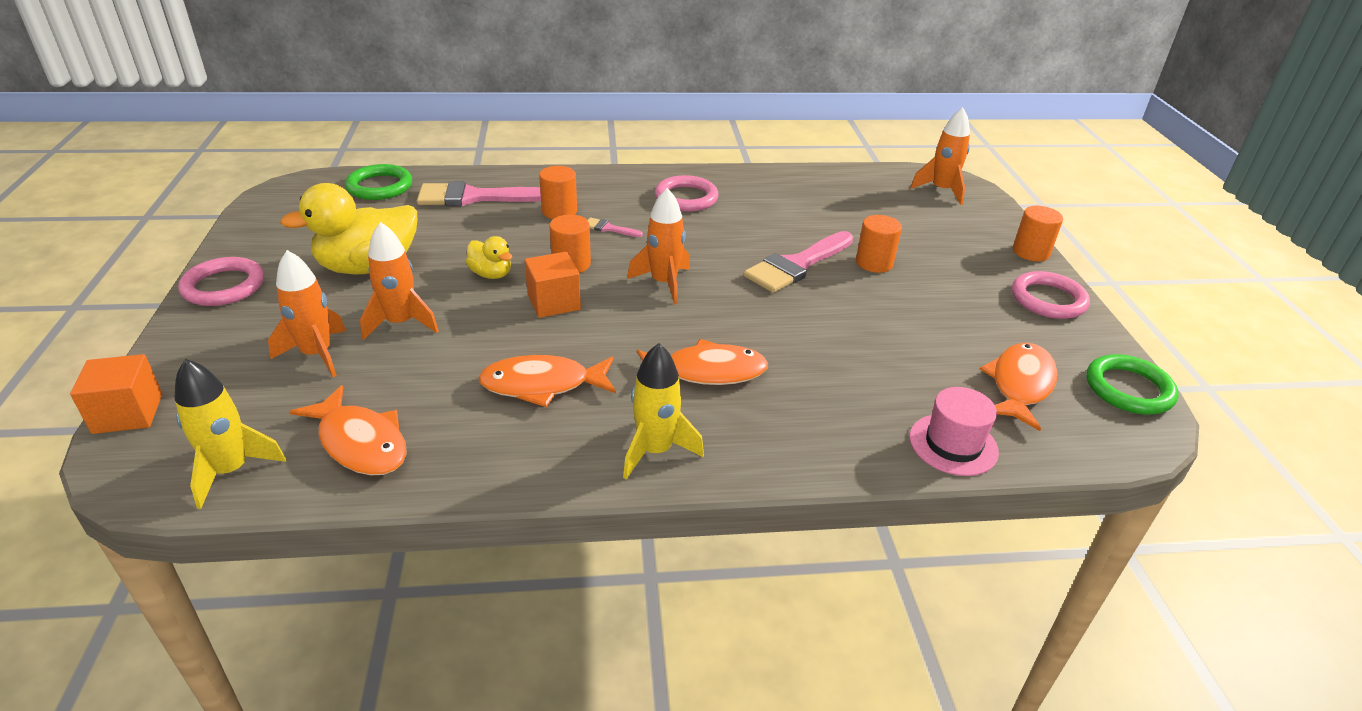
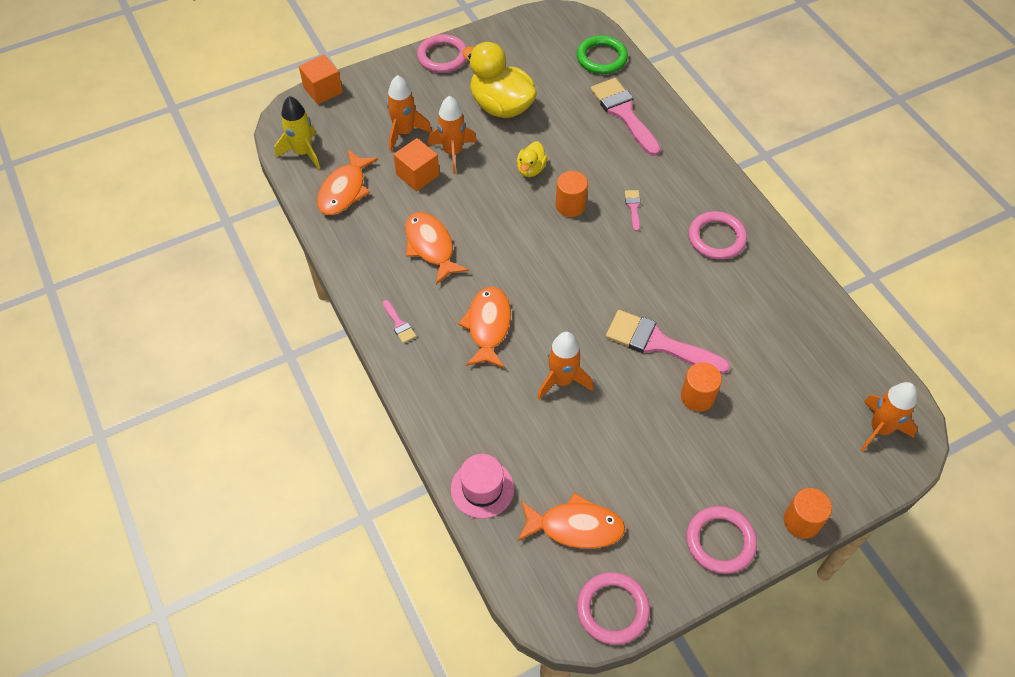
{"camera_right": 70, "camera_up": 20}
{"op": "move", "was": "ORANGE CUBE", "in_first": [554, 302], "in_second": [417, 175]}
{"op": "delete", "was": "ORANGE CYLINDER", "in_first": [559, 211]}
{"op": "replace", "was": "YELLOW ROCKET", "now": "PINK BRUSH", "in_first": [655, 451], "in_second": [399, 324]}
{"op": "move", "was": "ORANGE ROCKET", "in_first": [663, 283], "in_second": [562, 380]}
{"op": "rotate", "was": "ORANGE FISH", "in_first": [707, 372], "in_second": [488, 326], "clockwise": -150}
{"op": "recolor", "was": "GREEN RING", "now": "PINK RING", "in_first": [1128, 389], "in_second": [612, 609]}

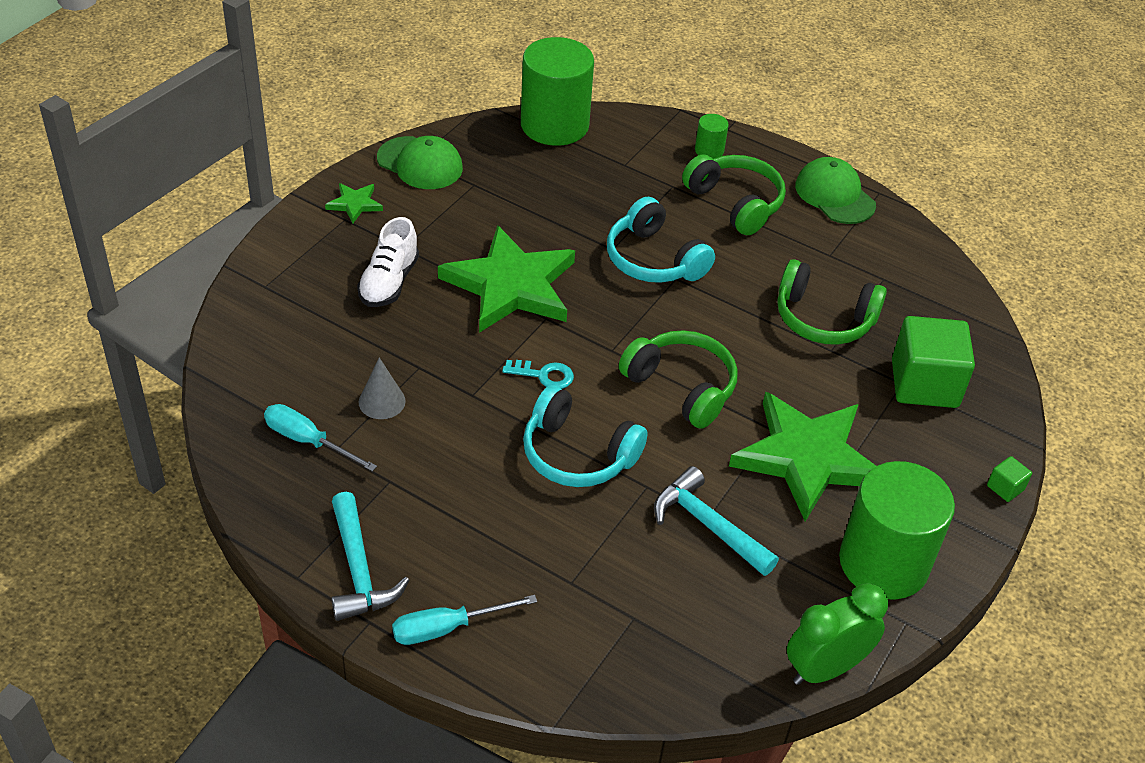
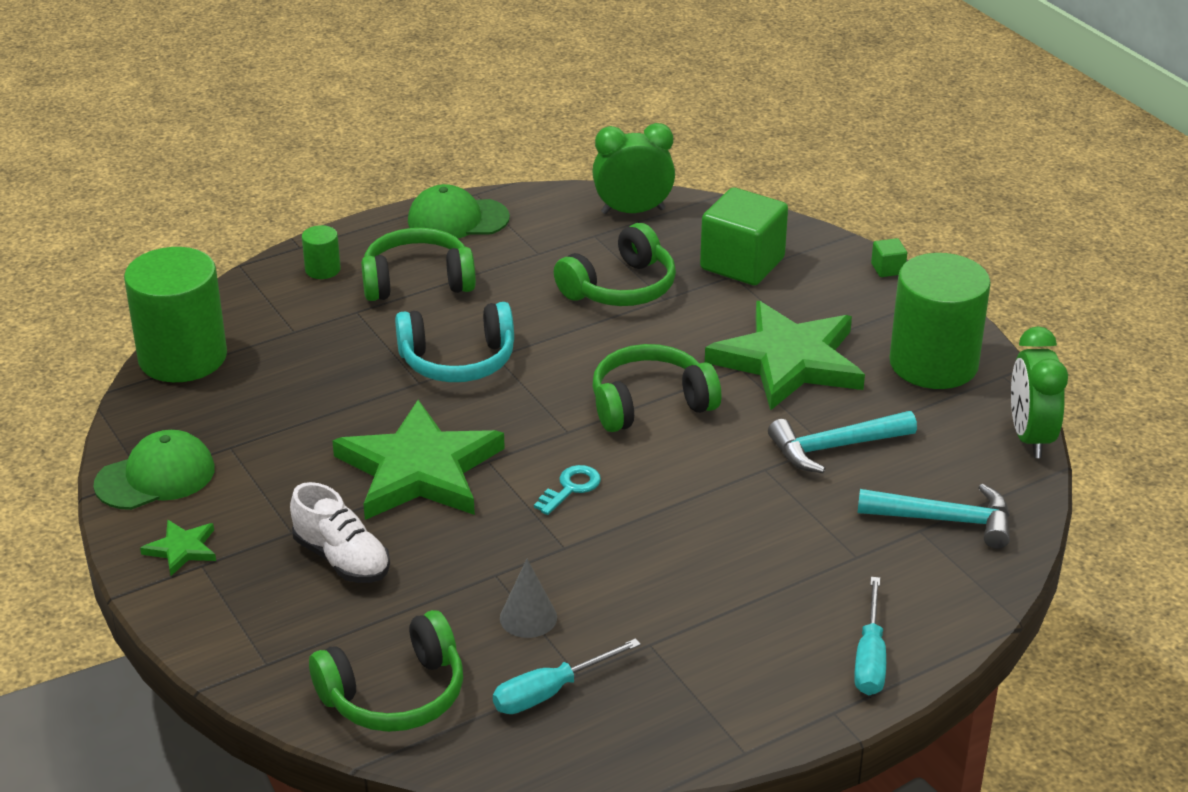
{"camera_right": -60, "camera_up": -10}
{"op": "move", "was": "TURQUOISE HAMMER", "in_first": [359, 570], "in_second": [945, 520]}
{"op": "delete", "was": "TURQUOISE HEADPHONES", "in_first": [577, 454]}
{"op": "insert", "now": "GREEN HEADPHONES", "in_second": [395, 695]}
{"op": "insert", "now": "GREEN CLOCK", "in_second": [633, 211]}

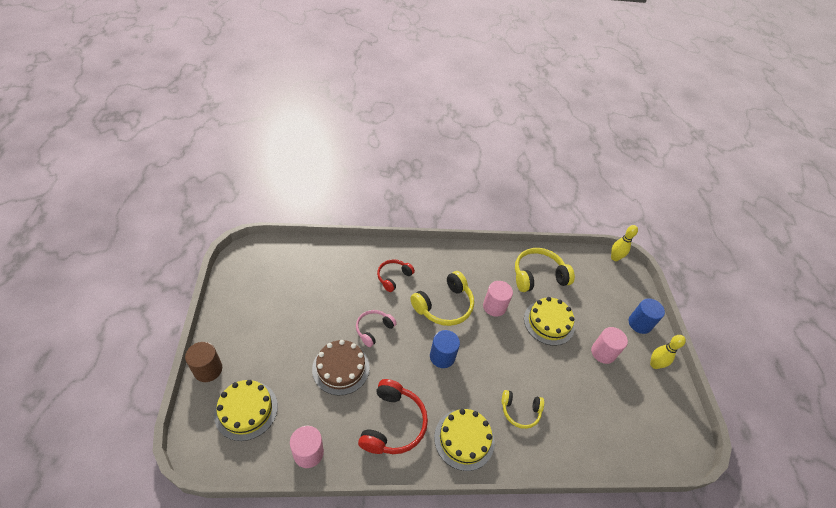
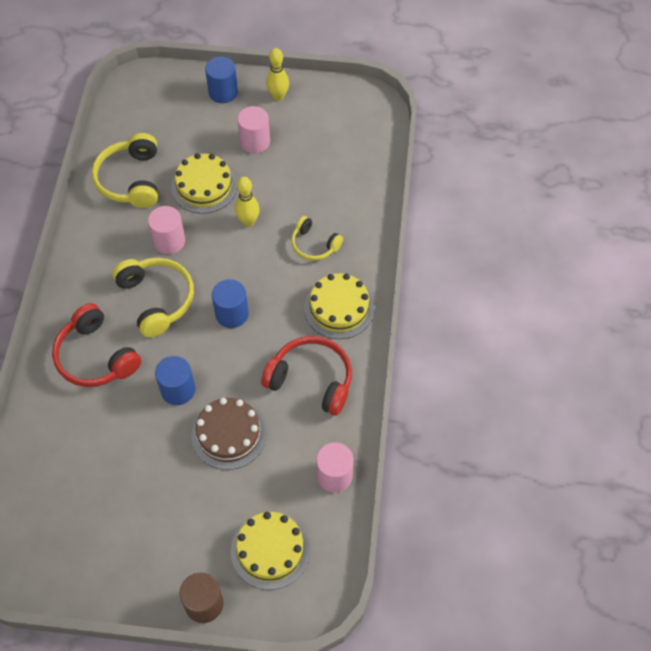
{"camera_right": -75, "camera_up": 10}
{"op": "replace", "was": "PINK HEADPHONES", "now": "BLUE CYLINDER", "in_first": [374, 329], "in_second": [178, 390]}
{"op": "resize", "was": "RED HEADPHONES", "in_first": [393, 277], "in_second": [96, 356], "ratio": 1.63}
{"op": "rotate", "was": "YELLOW HEADPHONES", "in_first": [520, 411], "in_second": [314, 245], "clockwise": 105}
{"op": "move", "was": "YELLOW BOWLING PIN", "in_first": [614, 258], "in_second": [248, 222]}

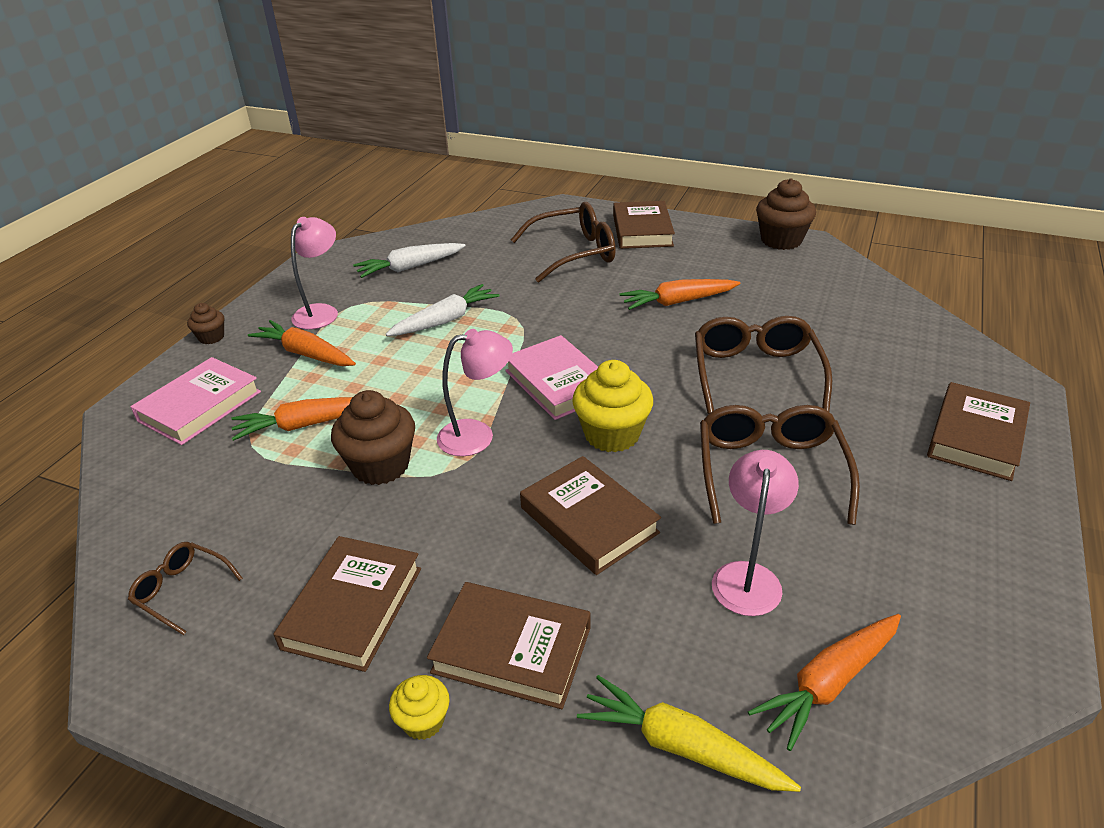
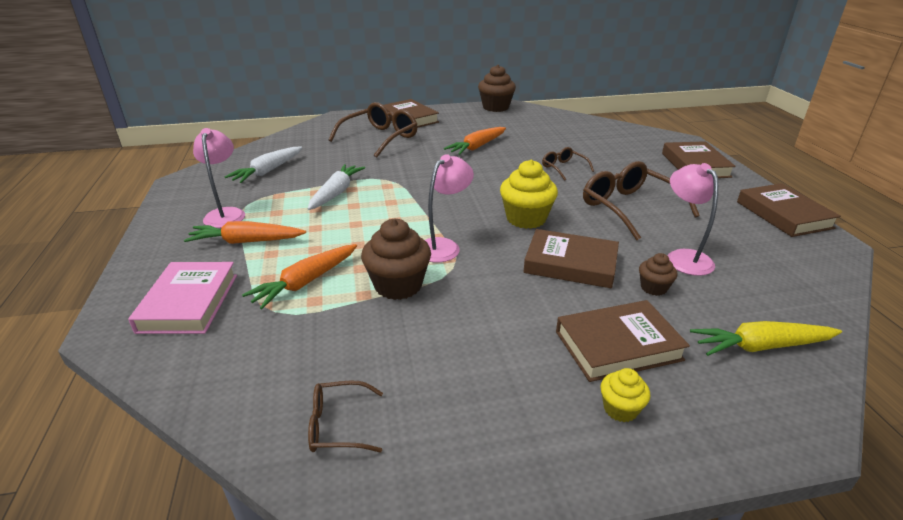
{"camera_right": -35, "camera_up": -5}
{"op": "move", "was": "BROWN CUPCAKE", "in_first": [211, 337], "in_second": [653, 288]}
{"op": "move", "was": "BROWN BOOK", "in_first": [353, 607], "in_second": [783, 215]}
{"op": "delete", "was": "PINK BOOK", "in_first": [558, 383]}
{"op": "resize", "was": "BROWN GLASSES", "in_first": [755, 373], "in_second": [563, 168], "ratio": 0.52}
{"op": "delete", "was": "ORANGE CARROT", "in_first": [829, 683]}

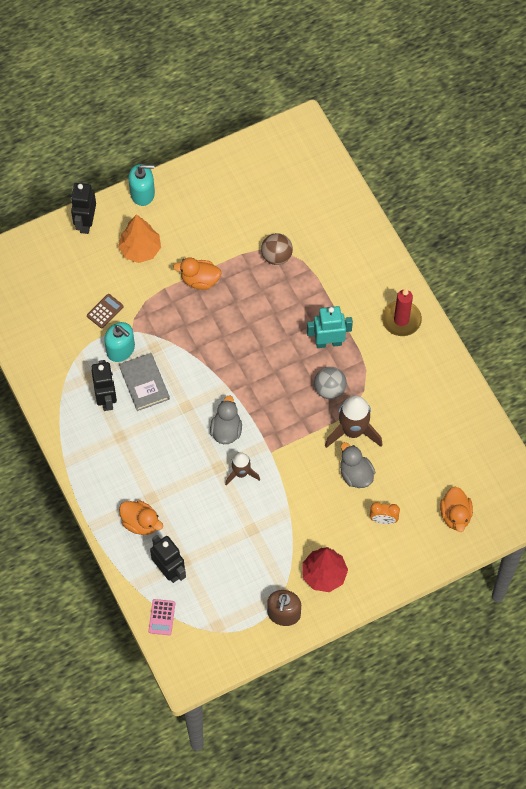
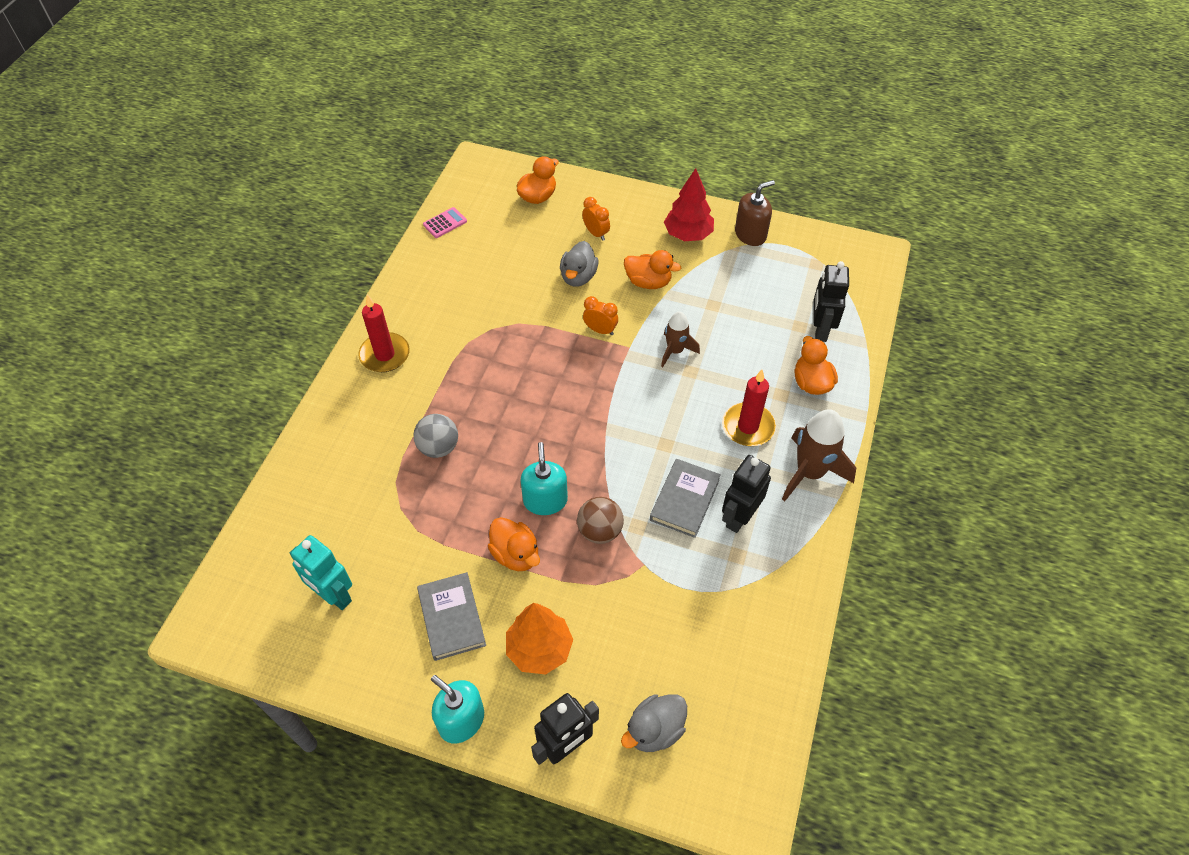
{"camera_right": -135, "camera_up": -10}
{"op": "delete", "was": "BROWN CALCULATOR", "in_first": [105, 311]}
{"op": "move", "was": "TURQUOISE SOAP DISPENSER", "in_first": [120, 349], "in_second": [545, 500]}
{"op": "move", "was": "PINK CALCULATOR", "in_first": [161, 617], "in_second": [445, 223]}
{"op": "move", "was": "GREY DUCK", "in_first": [226, 430], "in_second": [654, 730]}
{"op": "move", "was": "BROWN BALL", "in_first": [276, 256], "in_second": [600, 531]}
{"op": "move", "was": "TURQUOISE ROBOT", "in_first": [328, 342], "in_second": [333, 595]}
{"op": "move", "was": "GREY BALL", "in_first": [329, 389], "in_second": [438, 447]}
{"op": "move", "was": "BROWN ROCKET", "in_first": [353, 431], "in_second": [810, 472]}
{"op": "insert", "now": "GREY BOOK", "in_second": [451, 618]}
{"op": "insert", "now": "ORANGE CLOCK", "in_second": [600, 330]}
{"op": "insert", "now": "ORANGE DUCK", "in_second": [648, 282]}
{"op": "insert", "now": "RED CANDLE", "in_second": [748, 427]}

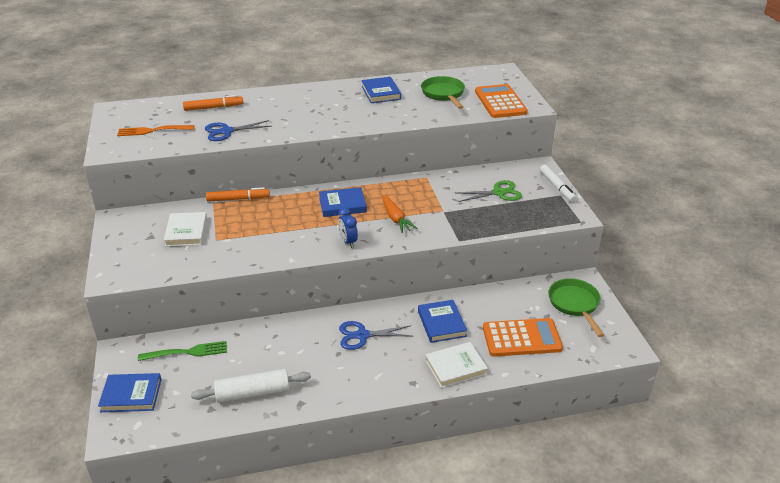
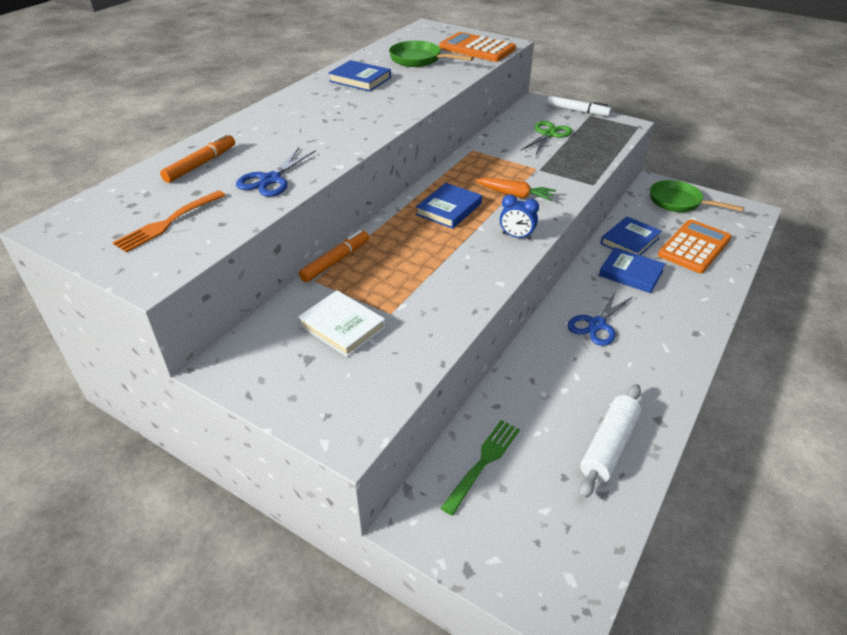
{"camera_right": -45, "camera_up": 5}
{"op": "move", "was": "BLUE BOOK", "in_first": [131, 395], "in_second": [630, 241]}
{"op": "delete", "was": "WHITE BOOK", "in_first": [455, 367]}

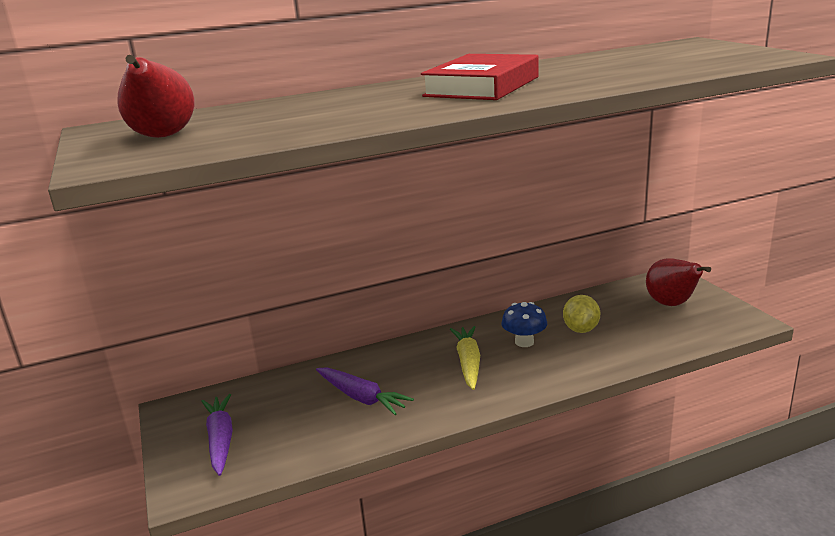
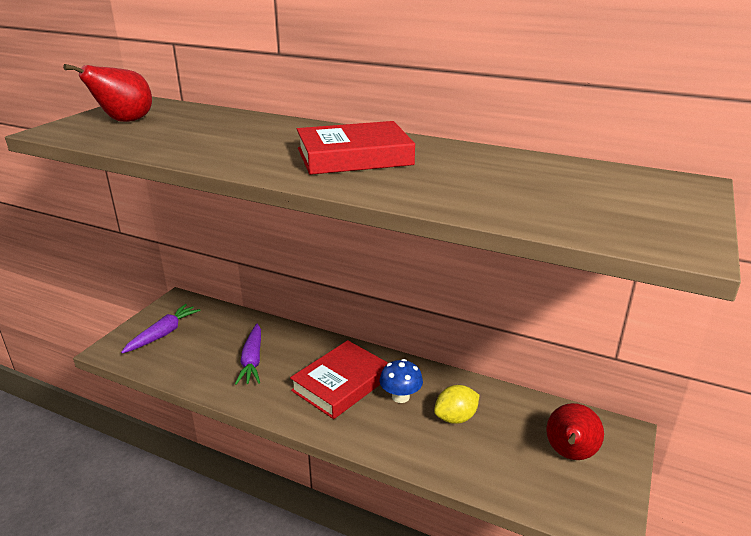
{"camera_right": 45, "camera_up": 5}
{"op": "replace", "was": "YELLOW CARROT", "now": "RED BOOK", "in_first": [468, 363], "in_second": [341, 384]}

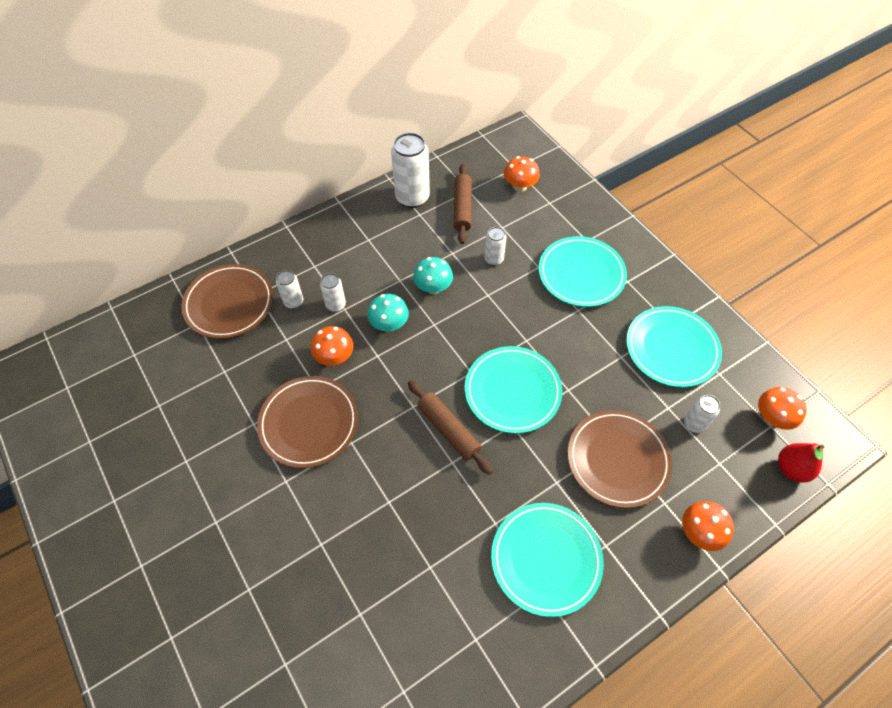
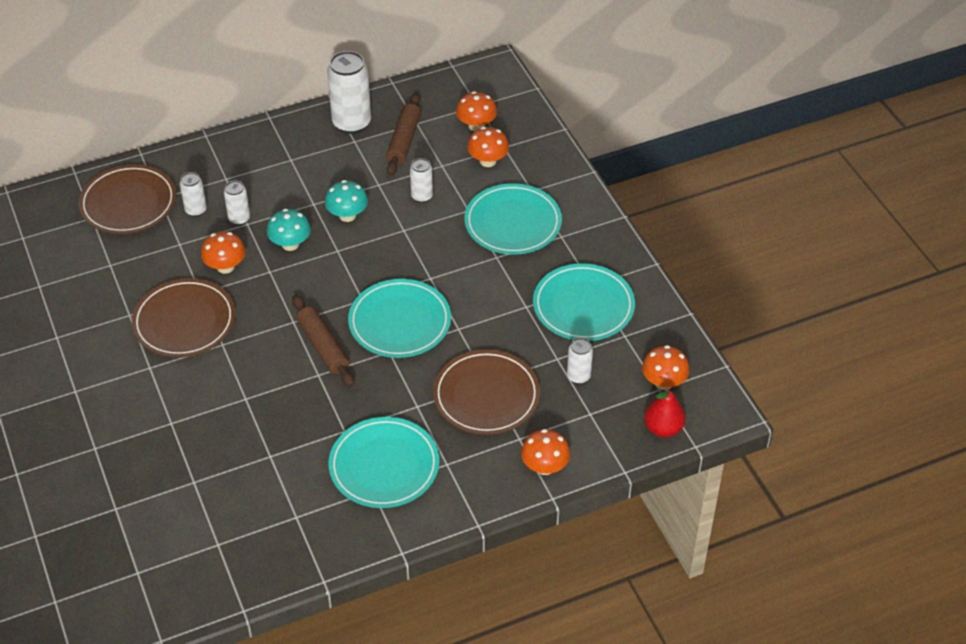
{"camera_right": 10, "camera_up": -10}
{"op": "insert", "now": "ORANGE MUSHROOM", "in_second": [488, 161]}

